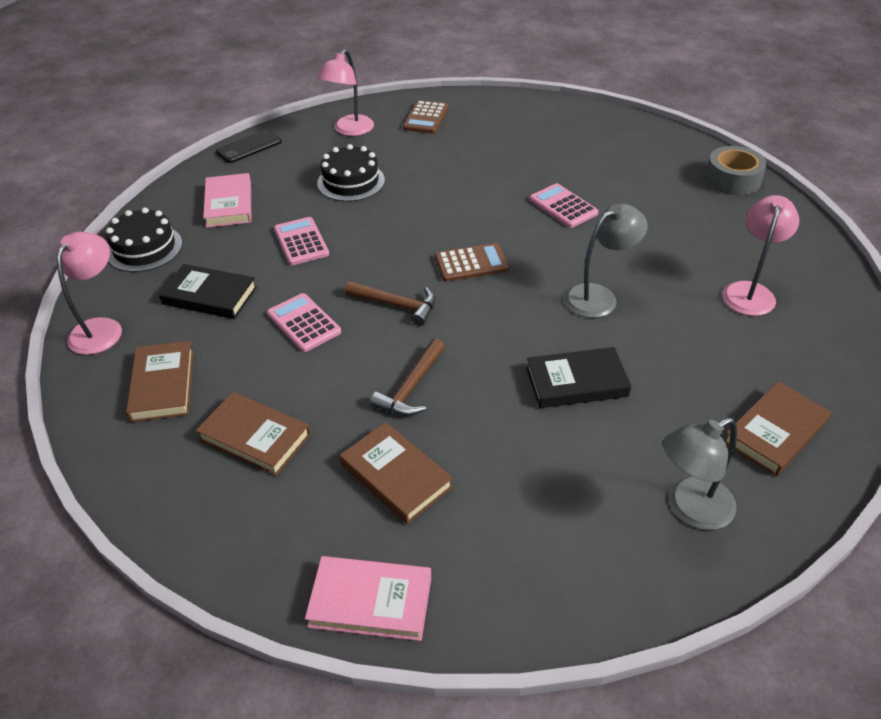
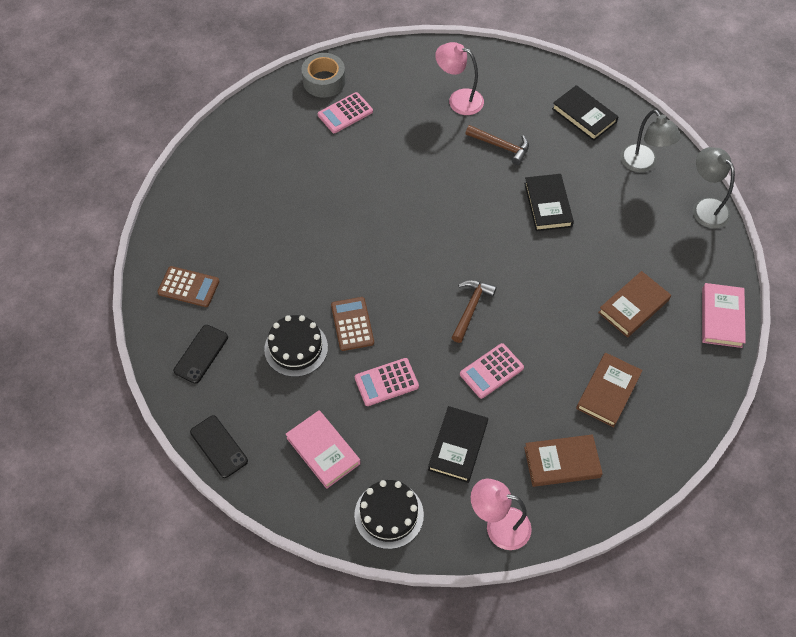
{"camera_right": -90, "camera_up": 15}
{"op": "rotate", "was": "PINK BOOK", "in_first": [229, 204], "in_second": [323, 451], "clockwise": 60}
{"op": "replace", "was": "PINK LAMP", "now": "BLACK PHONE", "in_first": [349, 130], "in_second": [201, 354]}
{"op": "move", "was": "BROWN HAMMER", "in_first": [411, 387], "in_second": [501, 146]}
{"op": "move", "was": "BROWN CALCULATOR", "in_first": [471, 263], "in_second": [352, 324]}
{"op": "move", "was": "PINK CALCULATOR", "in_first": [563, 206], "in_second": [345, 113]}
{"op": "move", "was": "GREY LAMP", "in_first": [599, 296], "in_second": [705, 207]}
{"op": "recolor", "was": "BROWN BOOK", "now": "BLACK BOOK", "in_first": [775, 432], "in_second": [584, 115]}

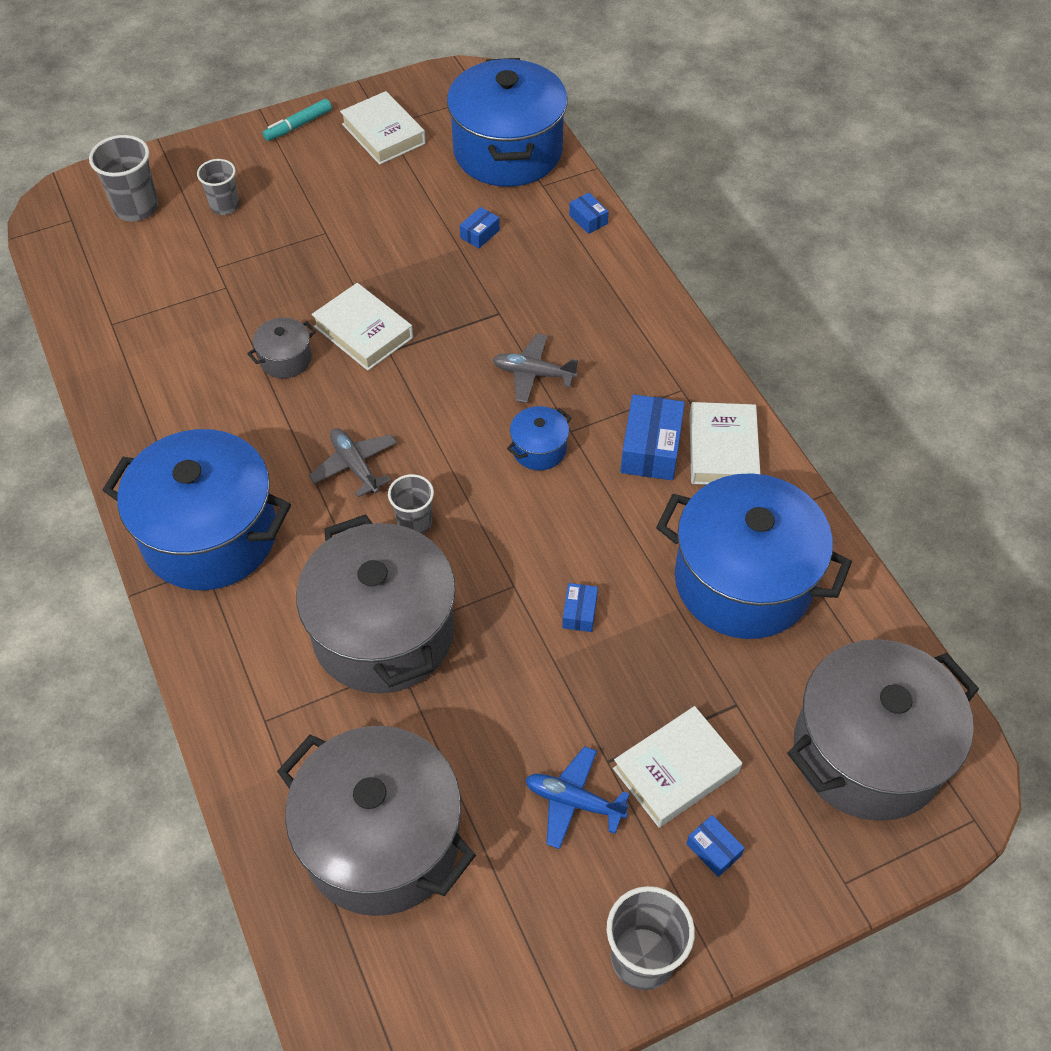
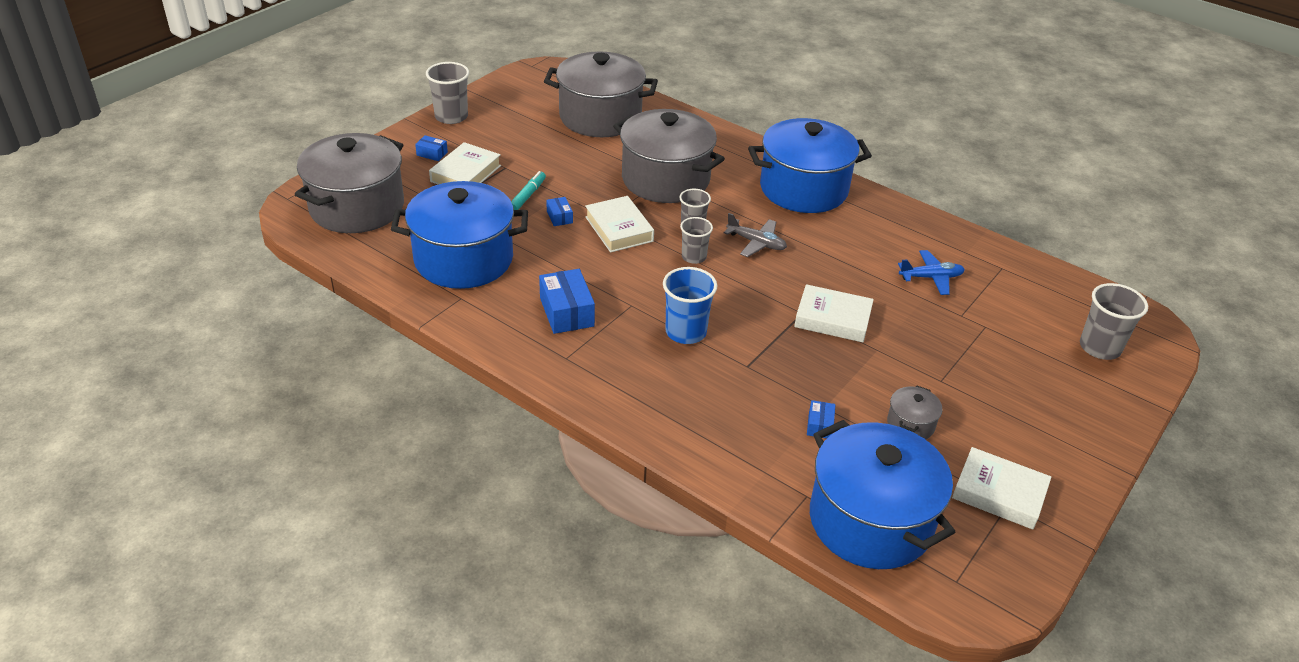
{"camera_right": 150, "camera_up": -15}
{"op": "move", "was": "GREY CUP", "in_first": [224, 206], "in_second": [694, 257]}
{"op": "move", "was": "GREY POT", "in_first": [285, 359], "in_second": [910, 424]}
{"op": "move", "was": "TURQUOISE MARKER", "in_first": [298, 125], "in_second": [527, 196]}
{"op": "replace", "was": "GREY PLANE", "now": "BLUE CUP", "in_first": [533, 374], "in_second": [686, 332]}
{"op": "delete", "was": "BLUE POT", "in_first": [539, 449]}
{"op": "move", "was": "BLUE PLANE", "in_first": [574, 801], "in_second": [931, 278]}
{"op": "delete", "was": "BLUE BOX", "in_first": [588, 219]}
{"op": "move", "was": "WHITE BOOK", "in_first": [722, 449], "in_second": [619, 229]}

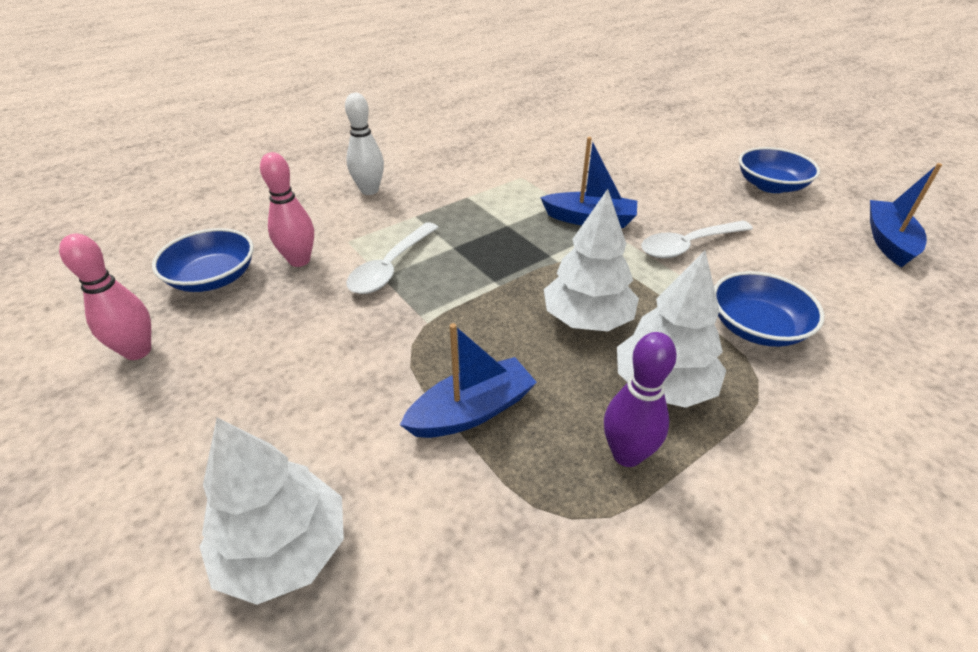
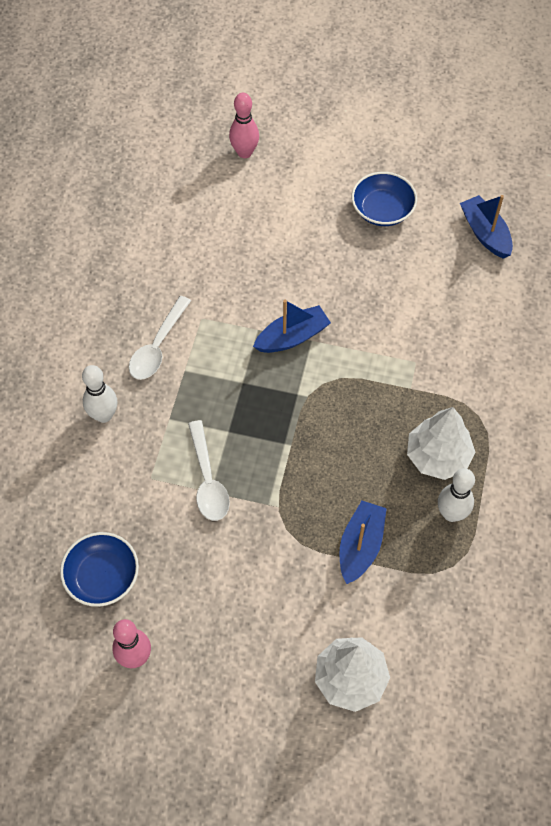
{"camera_right": -40, "camera_up": 20}
{"op": "move", "was": "PINK BOWLING PIN", "in_first": [299, 260], "in_second": [244, 152]}
{"op": "delete", "was": "WHITE TREE", "in_first": [587, 319]}
{"op": "recolor", "was": "PURPLE BOWLING PIN", "now": "WHITE BOWLING PIN", "in_first": [627, 454], "in_second": [451, 514]}
{"op": "move", "was": "WHITE SPOON", "in_first": [688, 245], "in_second": [158, 346]}
{"op": "delete", "was": "BLUE BOWL", "in_first": [756, 327]}

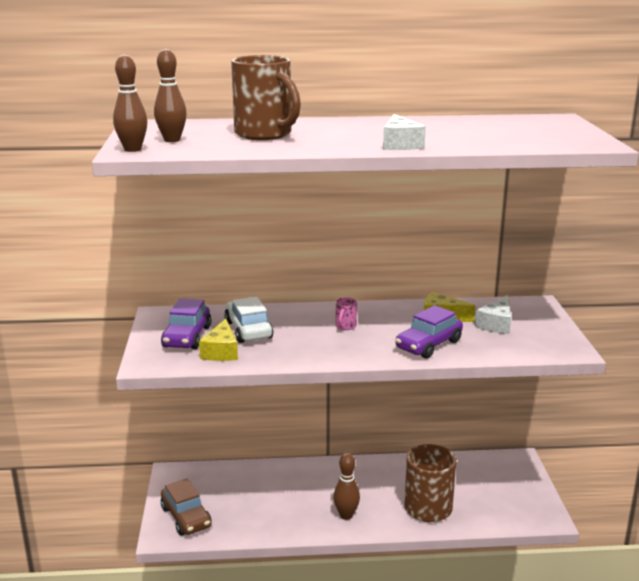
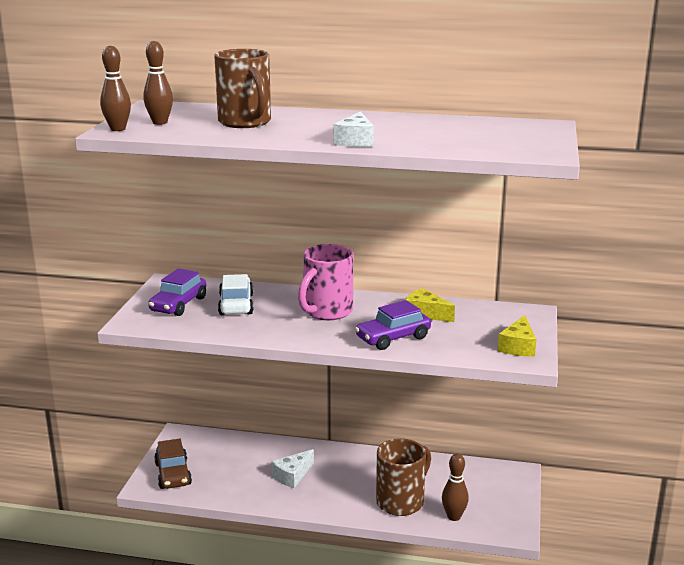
{"camera_right": 15, "camera_up": 0}
{"op": "move", "was": "YELLOW CHEESE", "in_first": [221, 351], "in_second": [518, 346]}
{"op": "move", "was": "BROWN BOWLING PIN", "in_first": [346, 515], "in_second": [454, 516]}
{"op": "resize", "was": "PINK MUG", "in_first": [345, 326], "in_second": [326, 312], "ratio": 2.4}
{"op": "move", "was": "WHITE CHEESE", "in_first": [496, 324], "in_second": [292, 476]}

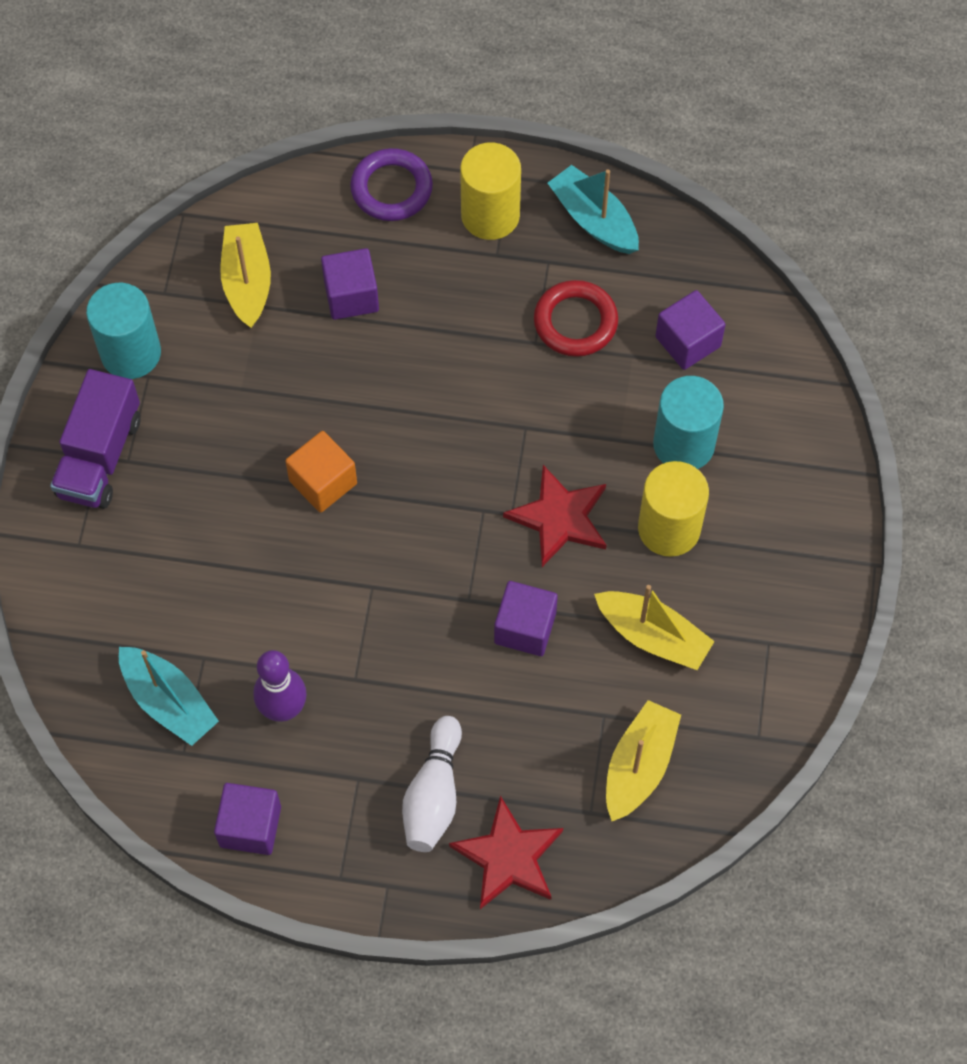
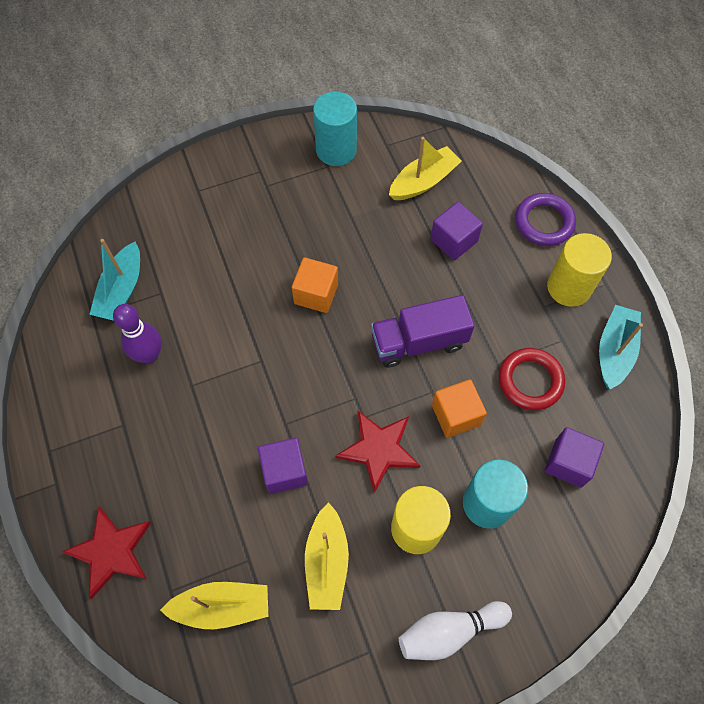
{"camera_right": 60, "camera_up": 0}
{"op": "move", "was": "PURPLE TRUCK", "in_first": [100, 456], "in_second": [419, 342]}
{"op": "delete", "was": "PURPLE CUBE", "in_first": [250, 826]}
{"op": "move", "was": "WHITE BOWLING PIN", "in_first": [434, 794], "in_second": [449, 631]}
{"op": "insert", "now": "ORANGE CUBE", "in_second": [456, 415]}

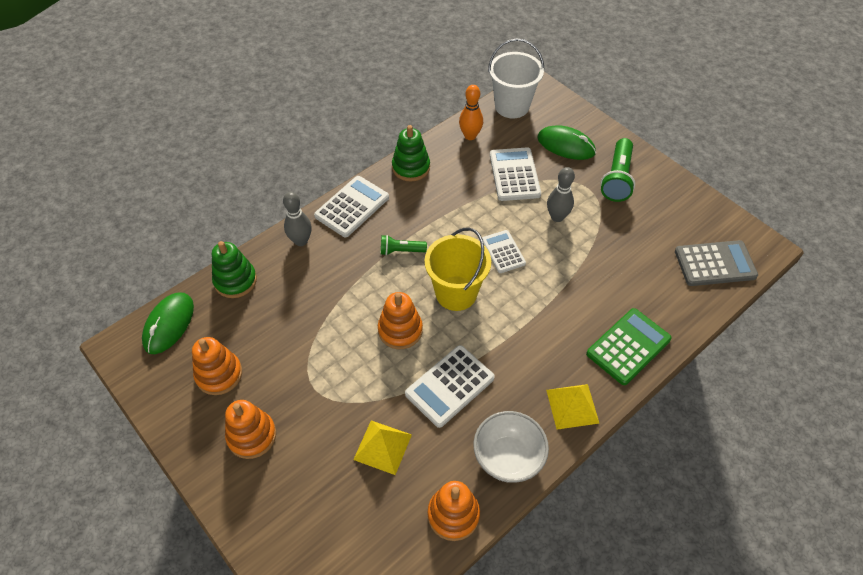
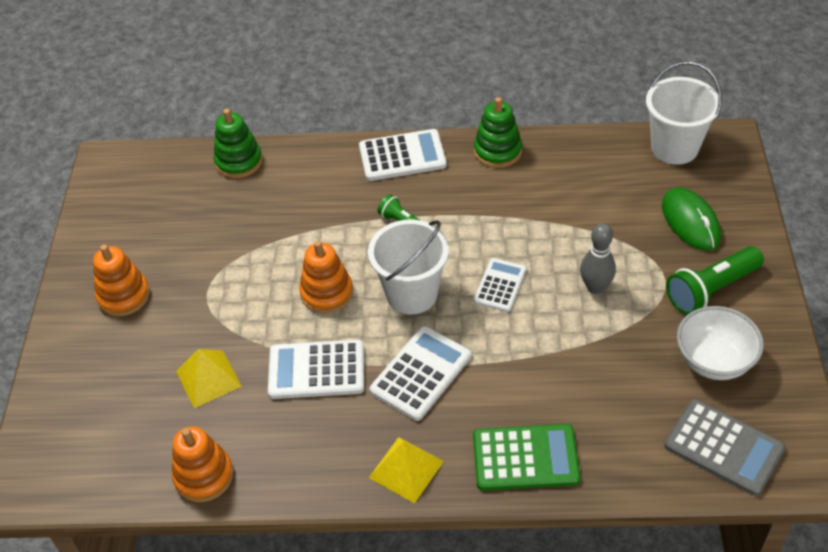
{"camera_right": 45, "camera_up": -5}
{"op": "delete", "was": "GREEN MOUSE", "in_first": [169, 324]}
{"op": "delete", "was": "ORANGE STACKING TOY", "in_first": [219, 374]}
{"op": "delete", "was": "GREY BOWLING PIN", "in_first": [301, 241]}
{"op": "recolor", "was": "YELLOW BUCKET", "now": "WHITE BUCKET", "in_first": [456, 293], "in_second": [412, 294]}
{"op": "delete", "was": "ORANGE BOWLING PIN", "in_first": [470, 136]}
{"op": "move", "was": "WHITE BOWL", "in_first": [508, 457], "in_second": [714, 361]}
{"op": "move", "was": "WHITE CALCULATOR", "in_first": [514, 175], "in_second": [421, 373]}

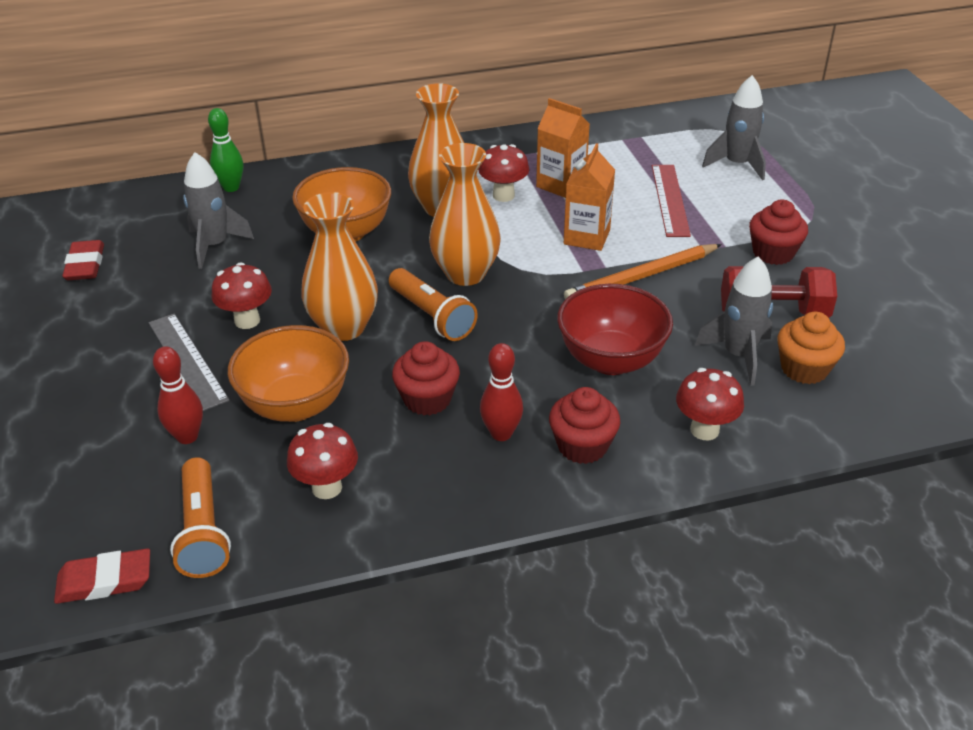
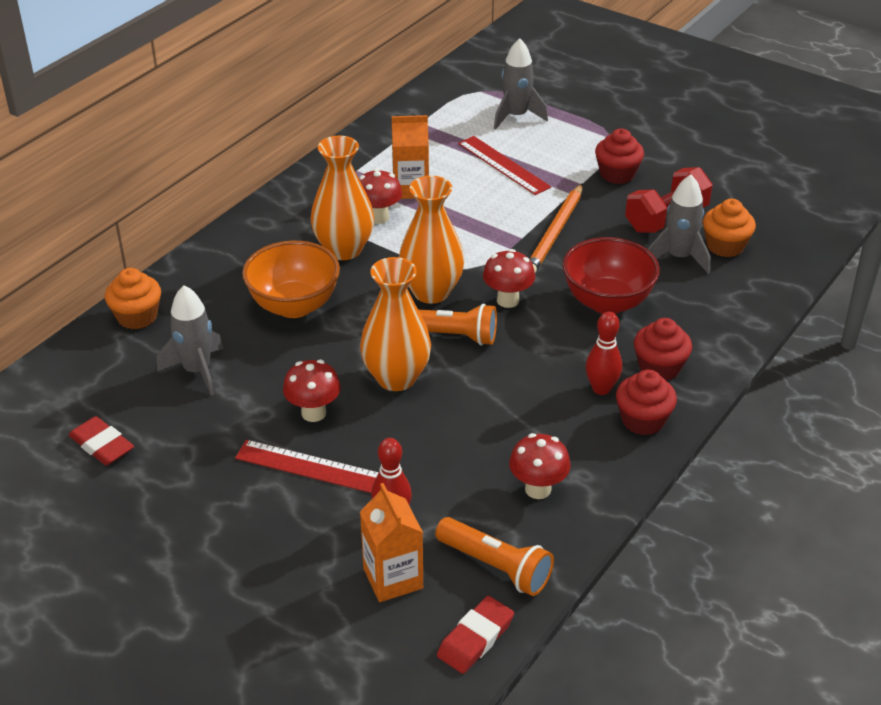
{"camera_right": -40, "camera_up": 0}
{"op": "recolor", "was": "GREY RULER", "now": "RED RULER", "in_first": [187, 360], "in_second": [310, 467]}
{"op": "replace", "was": "GREEN BOWLING PIN", "now": "ORANGE CUPCAKE", "in_first": [231, 187], "in_second": [137, 317]}
{"op": "delete", "was": "ORANGE BOWL", "in_first": [295, 405]}
{"op": "move", "was": "RED CUPCAKE", "in_first": [427, 399], "in_second": [643, 420]}
{"op": "move", "was": "ORANGE CARTON", "in_first": [586, 237], "in_second": [393, 578]}
{"op": "move", "was": "RED MUSHROOM", "in_first": [704, 430], "in_second": [508, 300]}

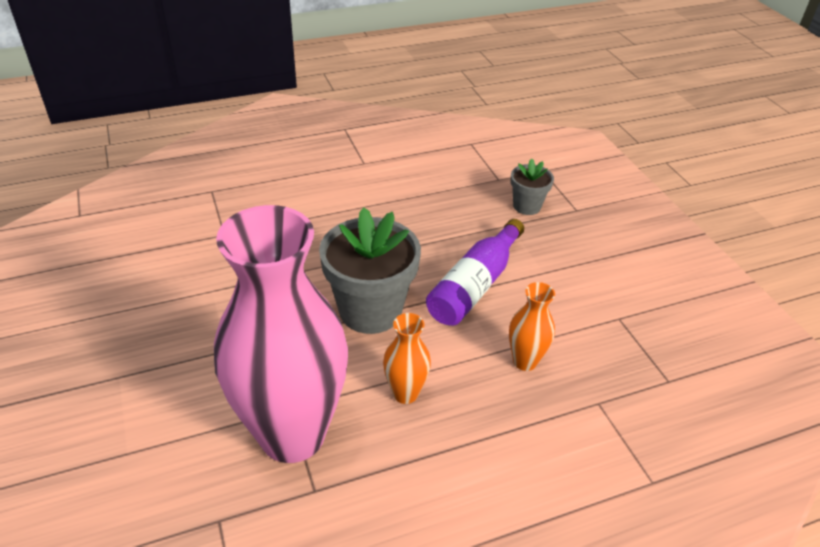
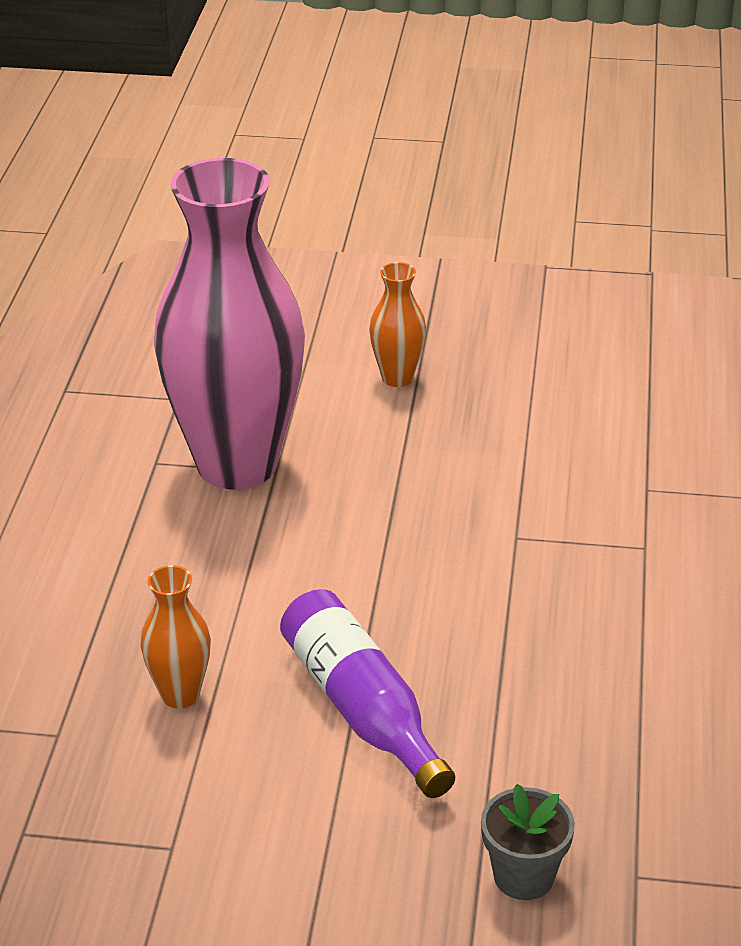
{"camera_right": 120, "camera_up": -5}
{"op": "delete", "was": "GREY FLOWER POT", "in_first": [370, 310]}
{"op": "move", "was": "ORANGE VASE", "in_first": [405, 393], "in_second": [397, 378]}

